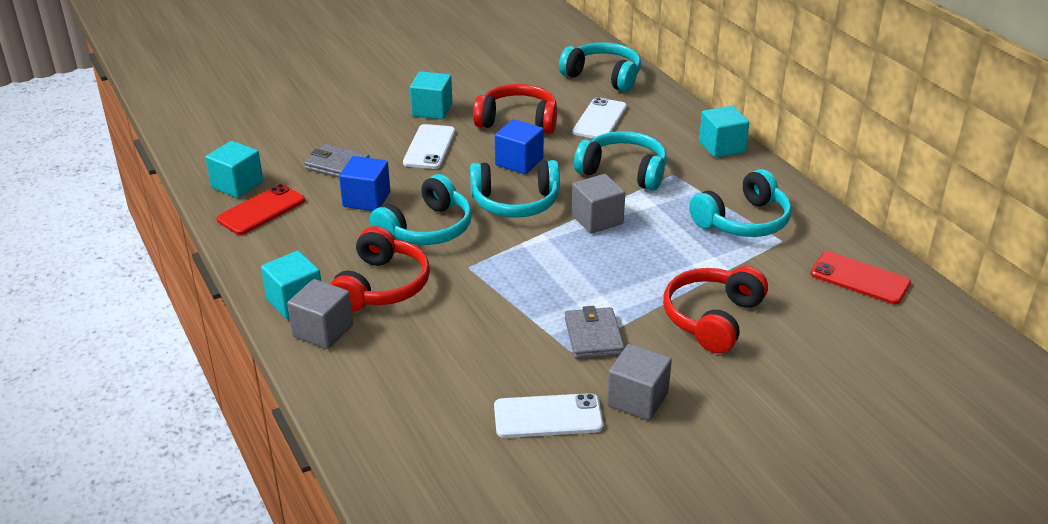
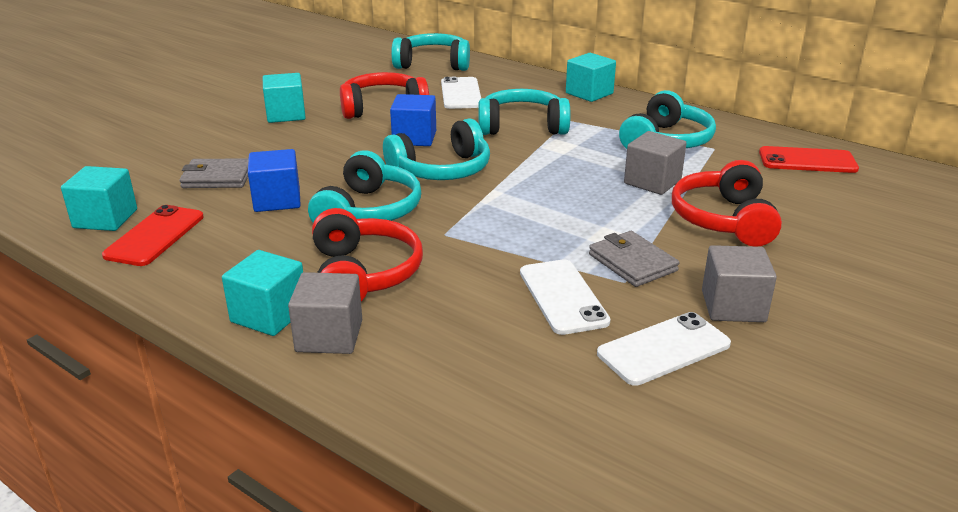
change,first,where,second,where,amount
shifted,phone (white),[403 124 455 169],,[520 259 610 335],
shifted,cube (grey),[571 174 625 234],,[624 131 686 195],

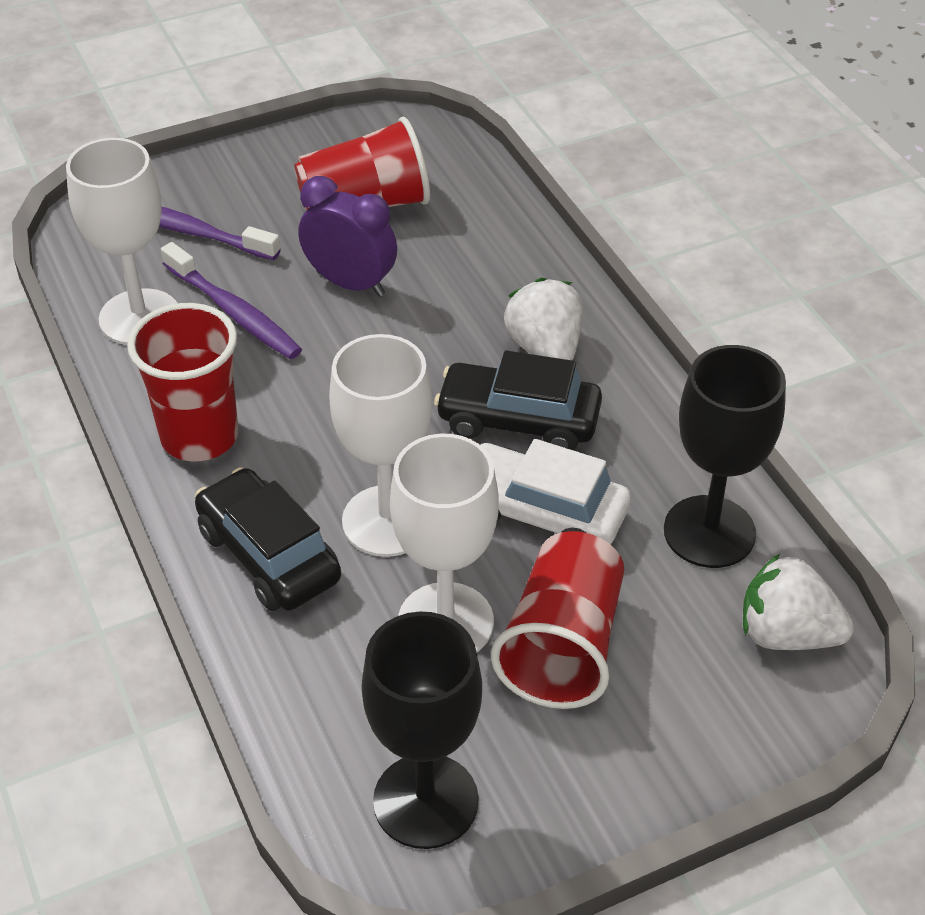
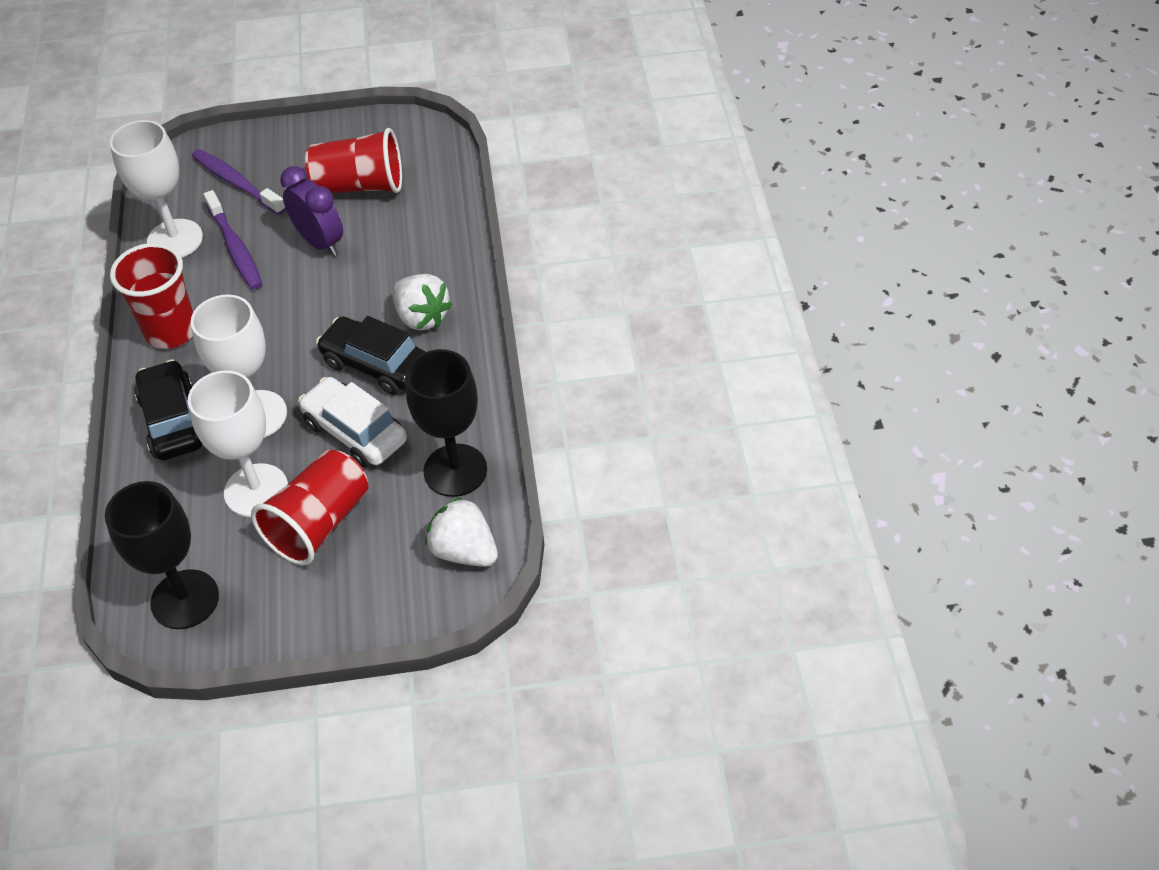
change,first,where,second,where,amount
rotated,strawberry (white),[504 278 583 361],,[392 274 452 330],135 degrees clockwise

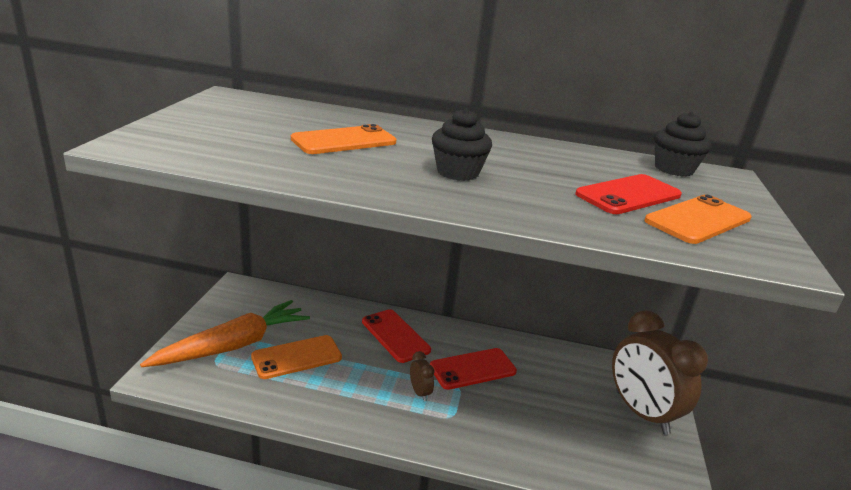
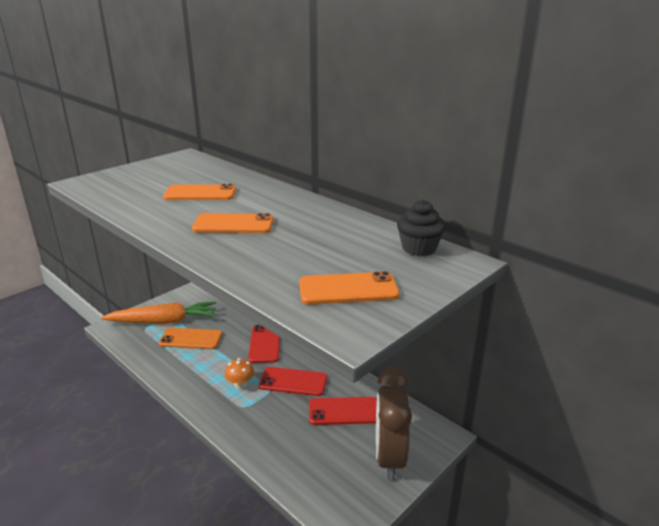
change,first,where,second,where,amount
swapped,cupcake (black),[432 108 492 181],phone (orange),[192 213 274 233],
swapped,clock (brown),[410 351 435 401],mushroom (orange),[225 358 255 389],
shifted,phone (red),[575 174 682 214],,[309 397 377 425],

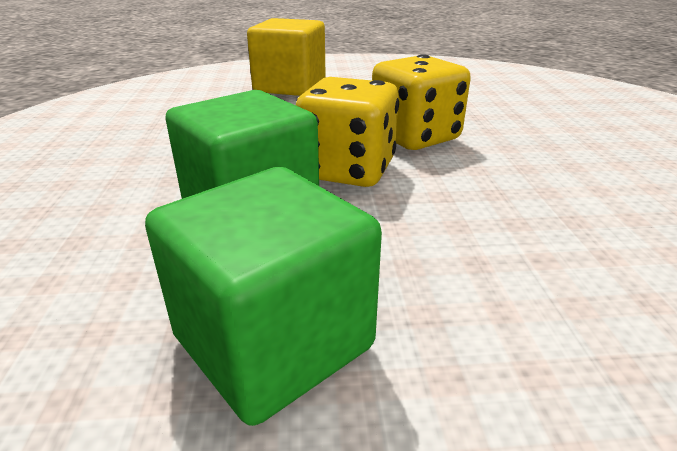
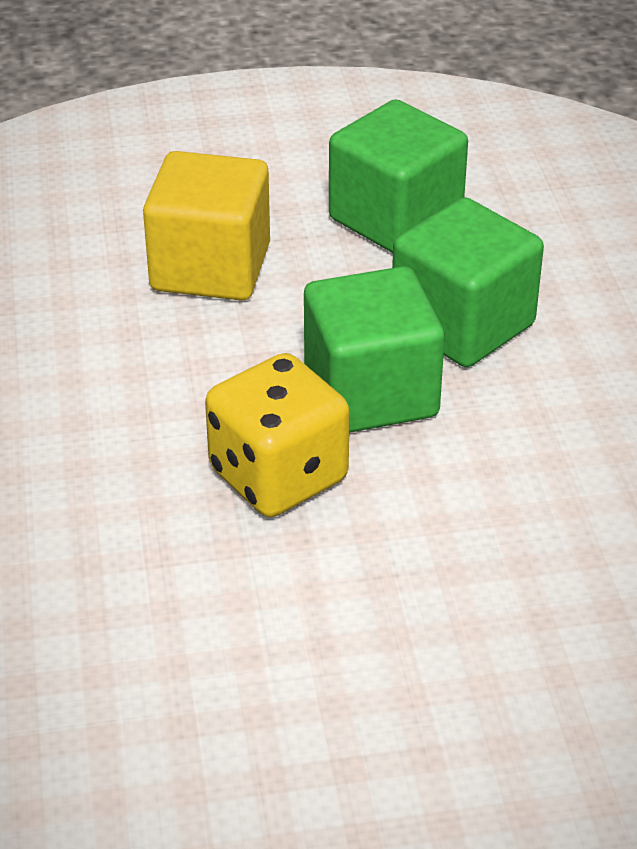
change,first,where,second,where,amount
shifted,cube (yellow),[247 18 326 96],,[143 151 270 301],
swapped,dice (yellow),[296 77 399 187],cube (green),[304 266 445 433],

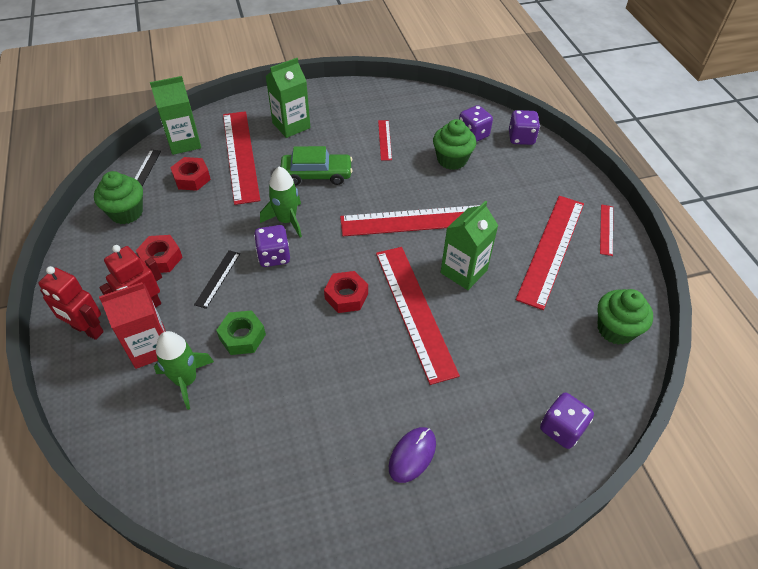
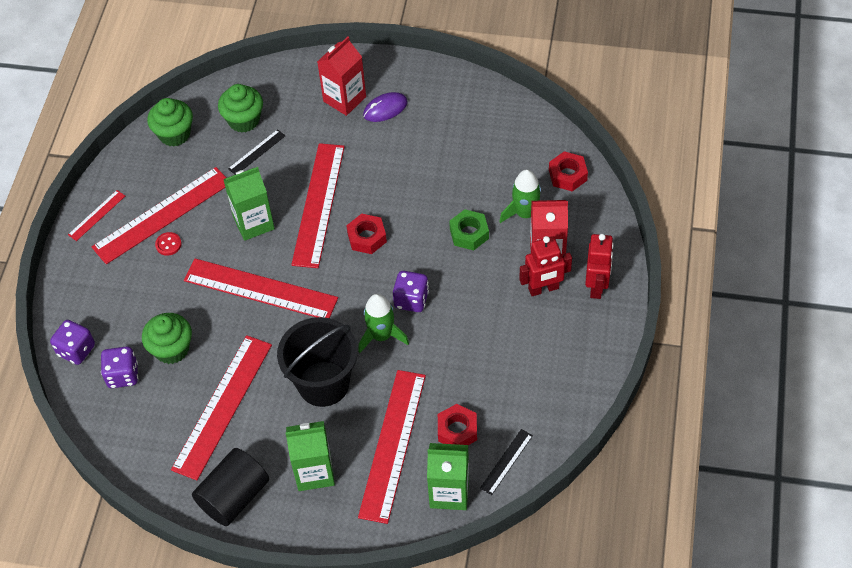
change,first,where,second,where,amount
new,,,button (red),[155 232 182 256],
scaled,ruler (red),[378 120 392 161],,[171 335 272 480],x2.18
new,,,cylinder (black),[192 448 269 526],
shifted,cupcake (green),[94 171 143 224],,[218 84 263 133],
shifted,ruler (black),[194 250 240 309],,[228 129 285 175],
swapped,car (green),[281 146 352 185],bucket (black),[277 317 358 407],
new,,,carton (red),[317 37 366 116],
shifted,nut (red),[136 235 183 273],,[549 151 588 191],
rotated,robot (red),[38 266 104 340],,[585 234 614 299],45 degrees clockwise
gone,dice (purple),[540 393 594 449],,,

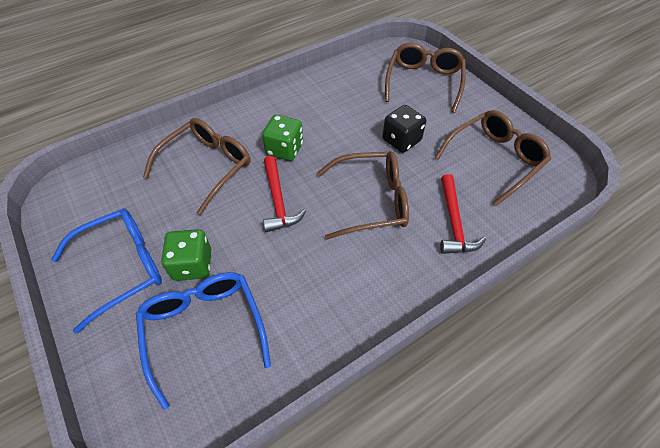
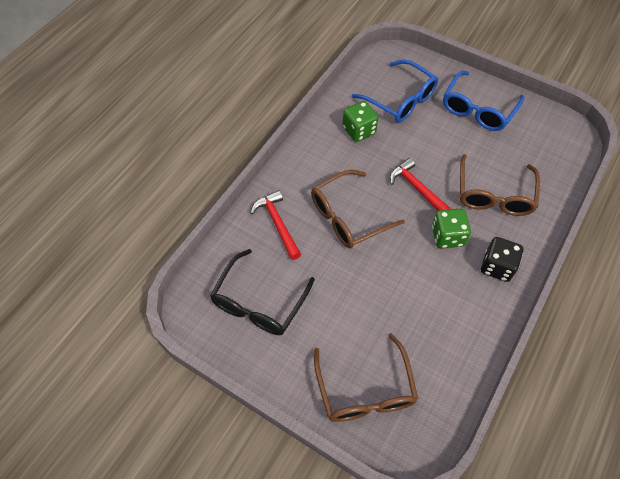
change,first,where,second,where,amount
repainted,glasses (brown),[435 110 551 206],glasses (black),[210 249 315 335],
shifted,dice (green),[161 229 211 281],,[342 101 378 142],
shifted,dice (black),[382 105 426 153],,[481 237 523 282],

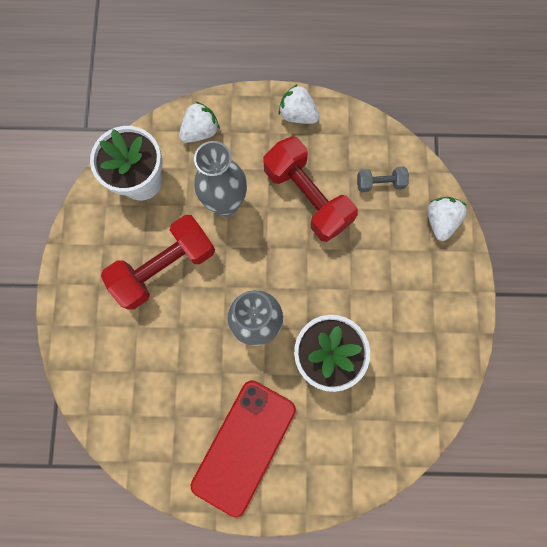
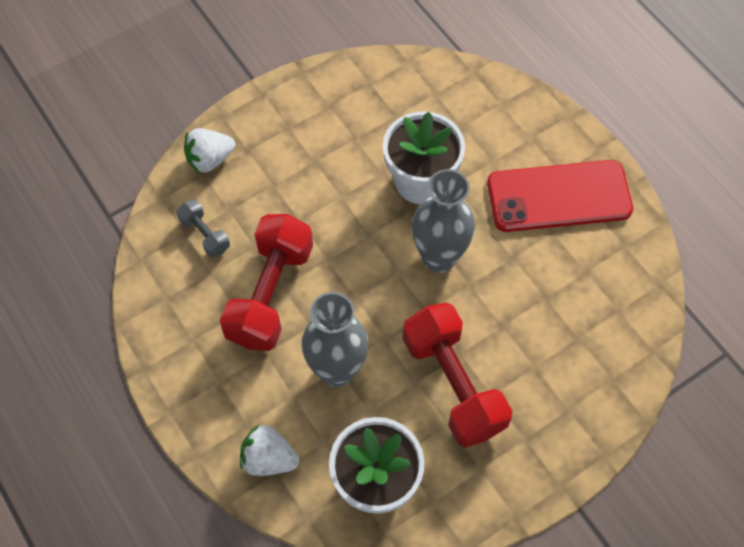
change,first,where,second,where,amount
rotated,dumbbell (red),[101 215 215 309],,[403 303 512 448],45 degrees clockwise
gone,strawberry (white),[279 84 320 124],,,

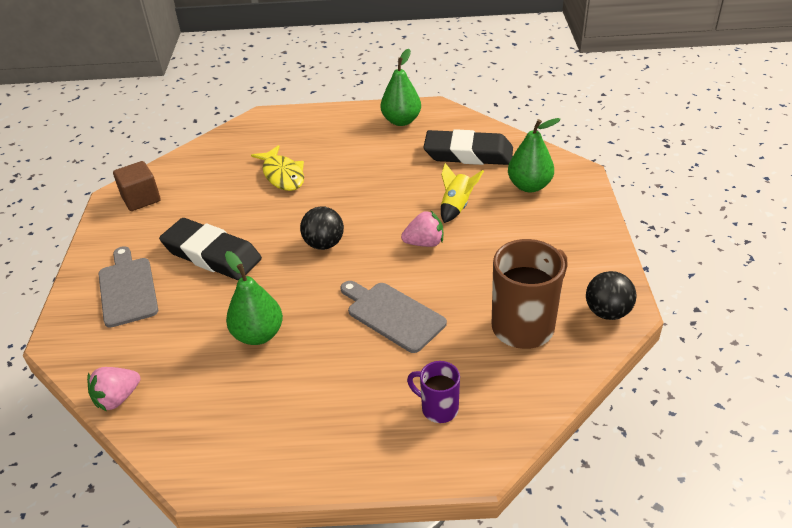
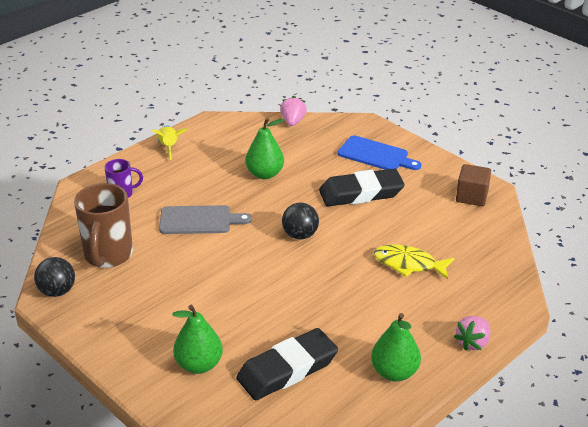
change,first,where,second,where,amount
shifted,rocket (yellow),[441 163 484 223],,[152 125 188 160],
repainted,cutting board (grey),[99 246 158 328],cutting board (blue),[338 136 421 170],
shifted,strawberry (pink),[401 210 443 247],,[454 316 490 351],

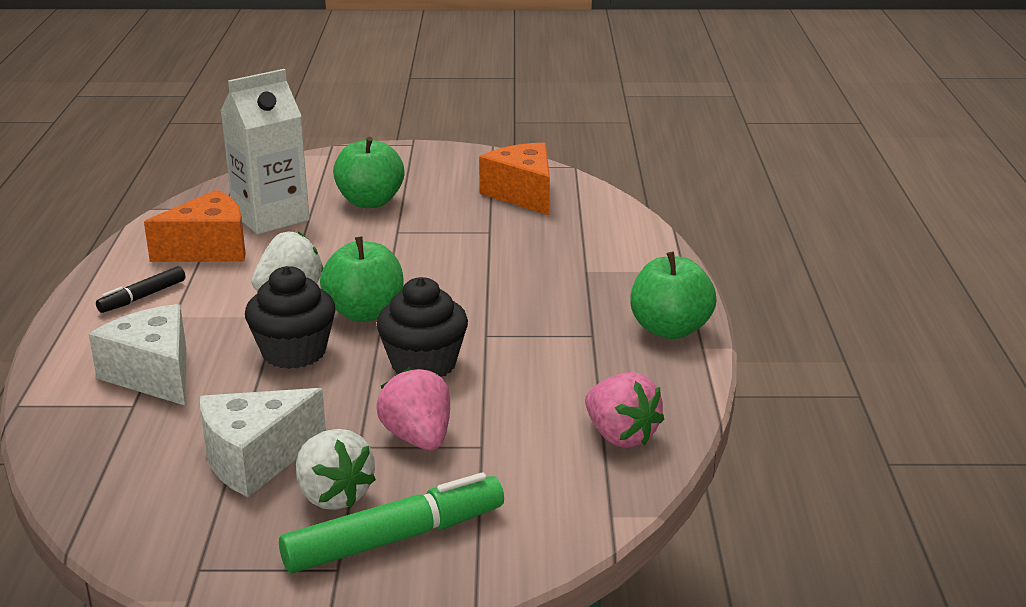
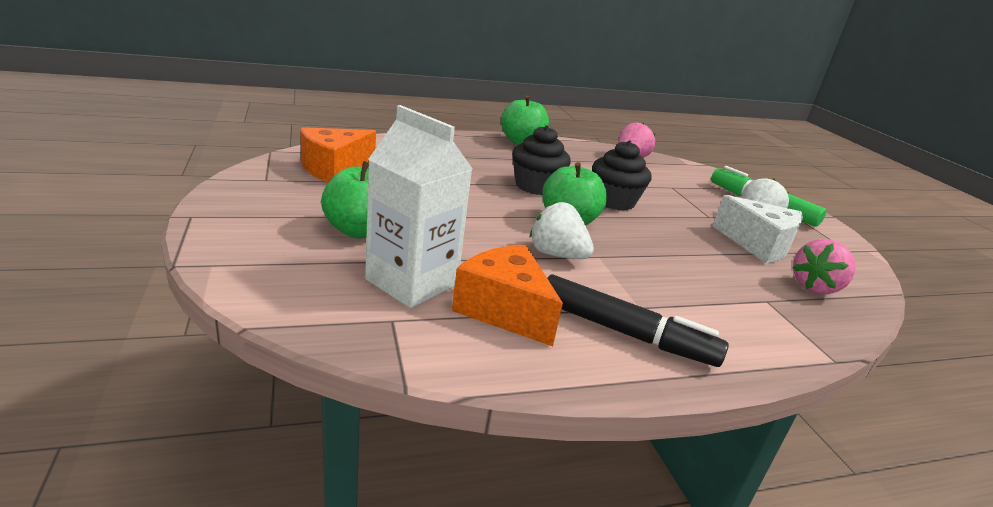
change,first,where,second,where,amount
shifted,cupcake (black),[245 266 336 369],,[512 125 571 195],
scaled,marker (black),[96 266 185 313],,[547 275 729 367],x1.79
shifted,strawberry (pink),[377 367 450 450],,[792 239 855 294],
gone,cheese (white),[89 304 186 405],,,

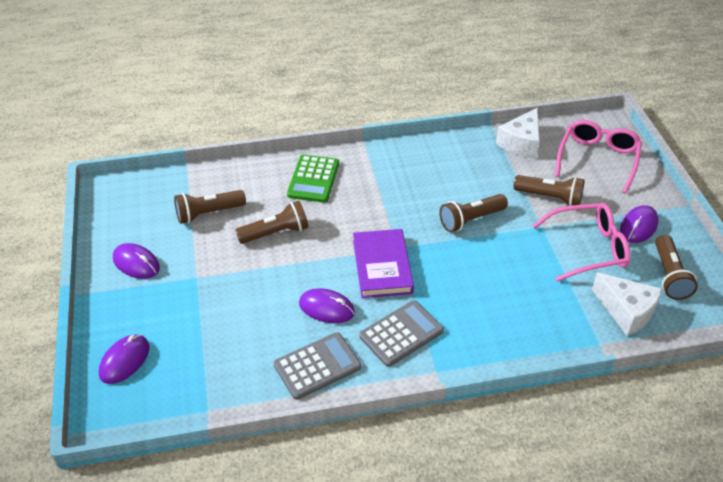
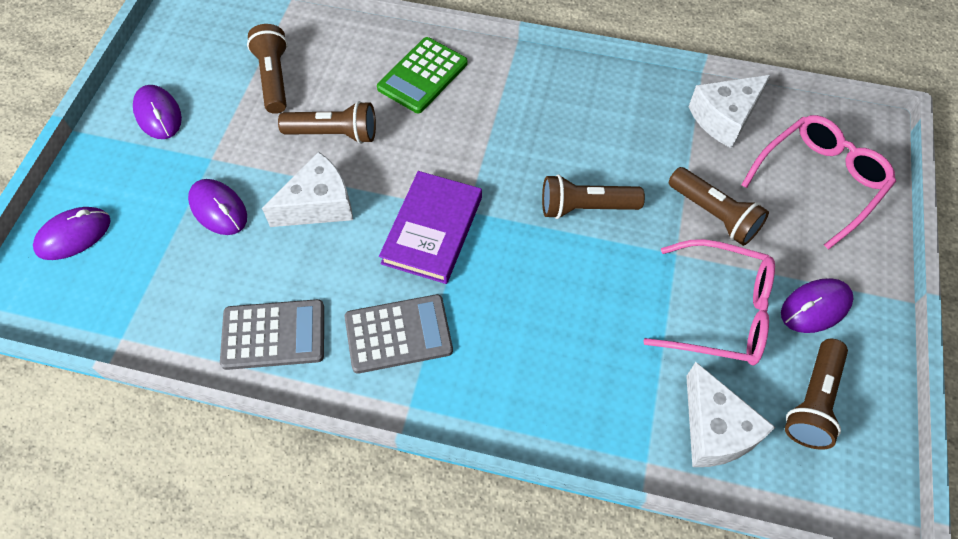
change,first,where,second,where,amount
shifted,mouse (purple),[299 288 355 323],,[188 179 247 235],
rotated,flashlight (brown),[174 190 246 224],,[247 24 288 114],75 degrees clockwise
new,,,cheese (white),[262 152 353 227],

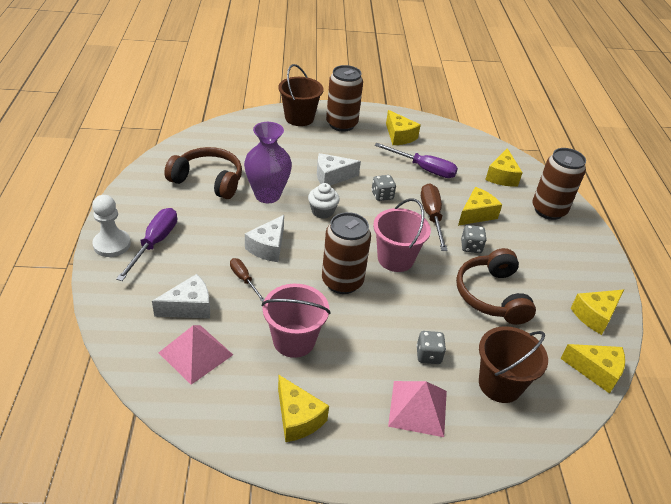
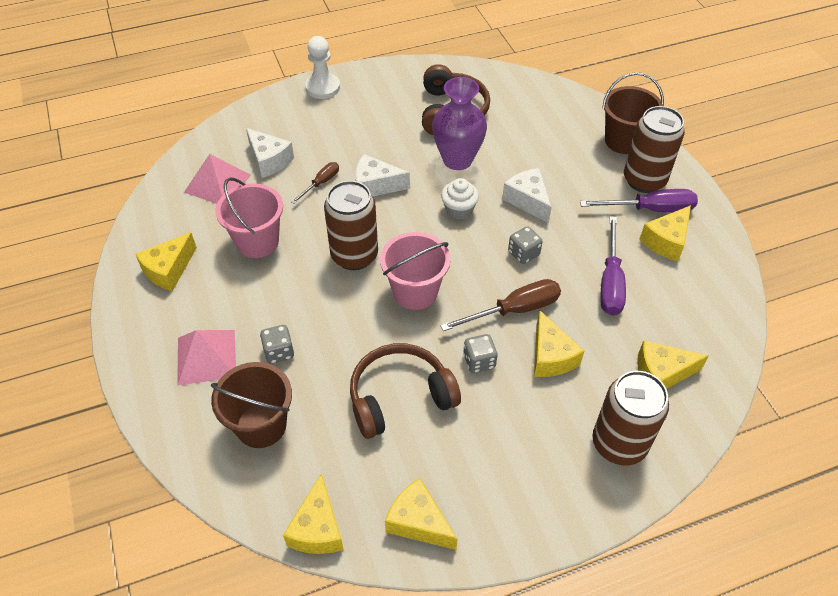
change,first,where,second,where,amount
rotated,cheese (yellow),[458 187 502 226],,[534 310 584 377],45 degrees clockwise
shifted,screwdriver (purple),[116 208 177 281],,[580 189 698 212],

